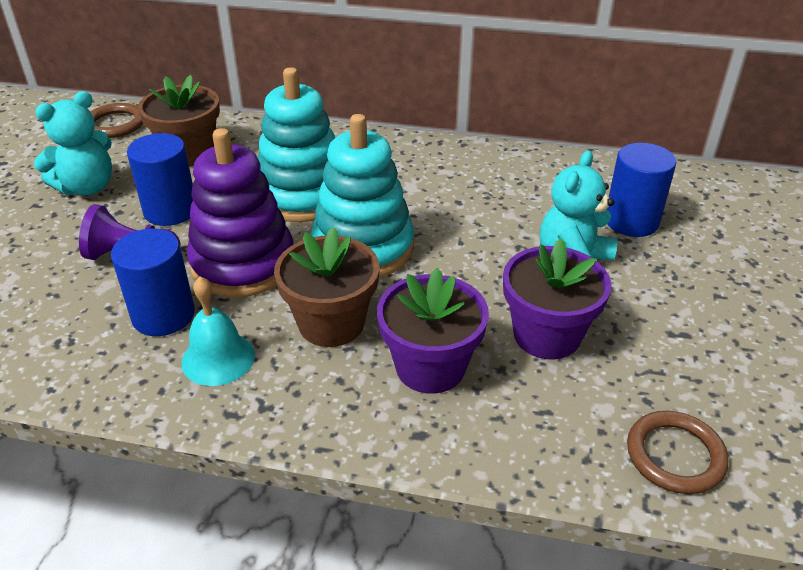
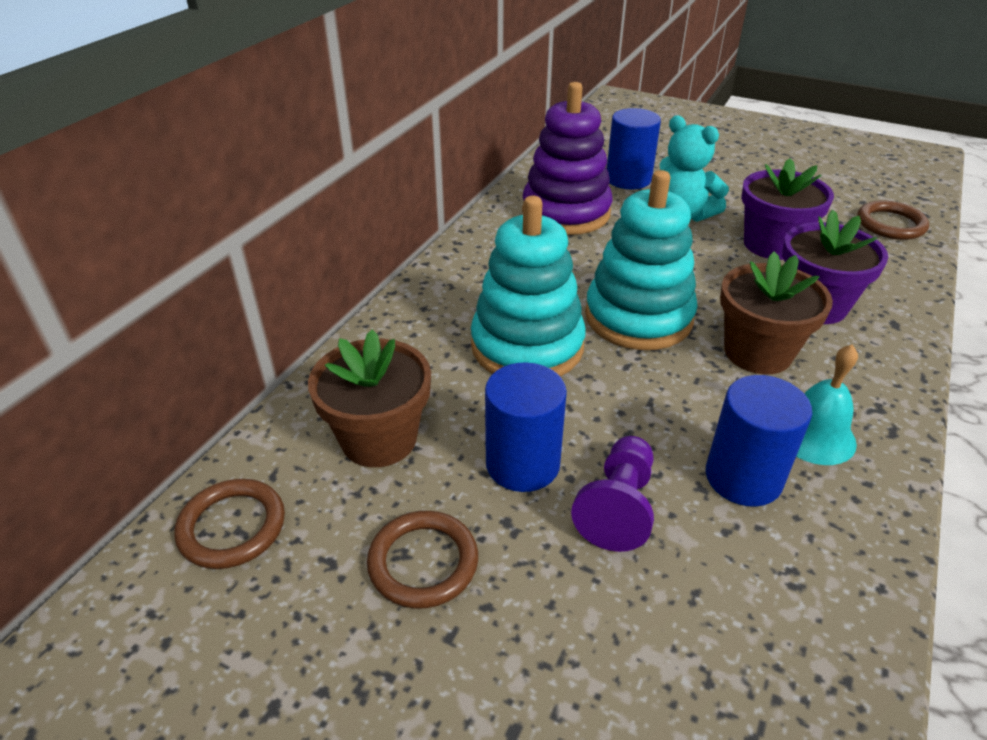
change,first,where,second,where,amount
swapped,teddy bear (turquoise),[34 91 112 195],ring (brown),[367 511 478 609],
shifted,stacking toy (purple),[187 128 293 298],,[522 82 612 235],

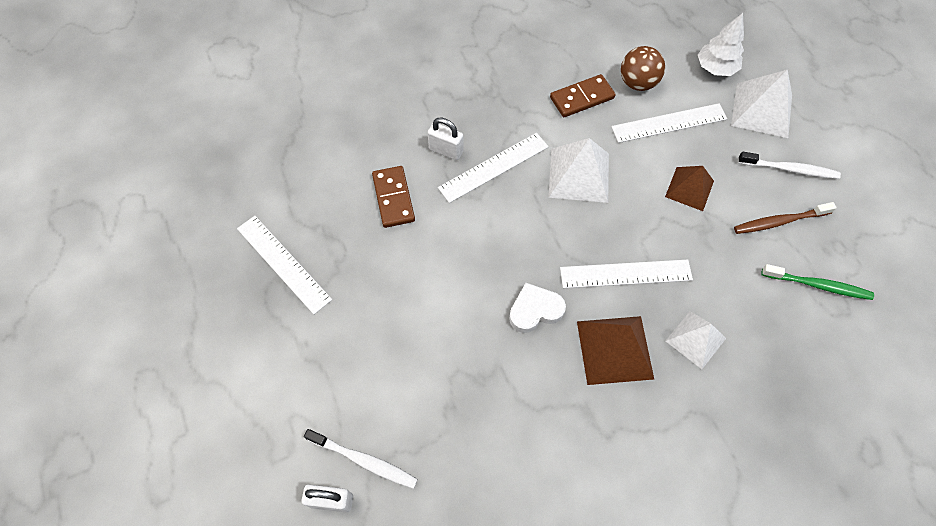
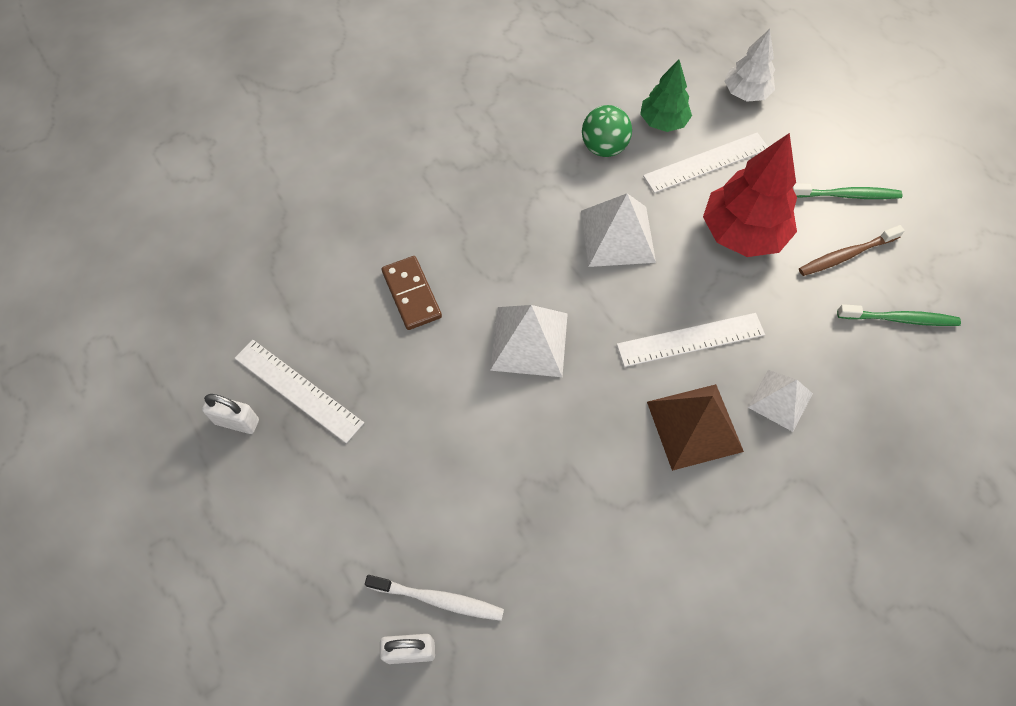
change,first,where,second,where,amount
shifted,padlock (white),[428 117 464 160],,[202 394 259 434],
shifted,pyramid (white),[731 70 792 138],,[490 305 568 377],
swapped,domino (brown),[550 74 616 117],ball (green),[582 105 632 157],
swapped,ball (brown),[621 46 665 91],tree (green),[640 59 692 132],
swapped,pyramid (brown),[665 166 714 211],tree (red),[703 133 797 257],
repainted,toothbrush (white),[738 152 841 179],toothbrush (green),[792 183 902 199],
gone,ruler (white),[438 133 549 203],,,
gone,heart (white),[509 283 566 333],,,

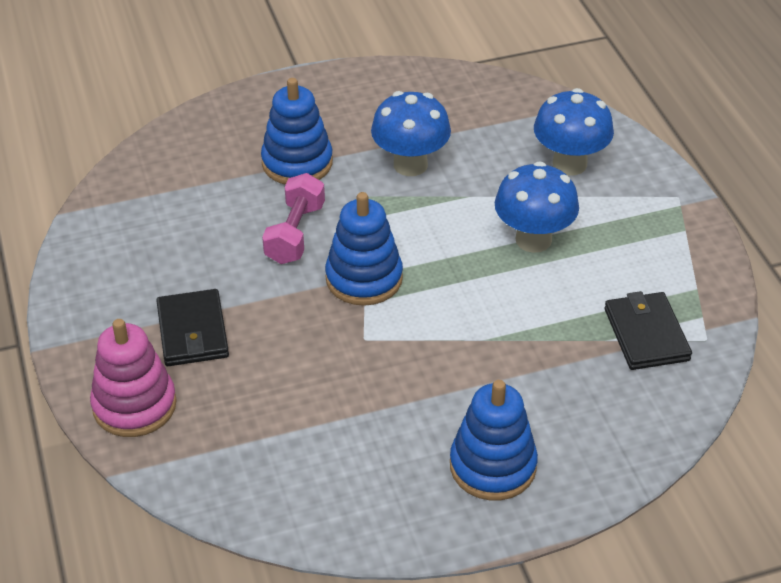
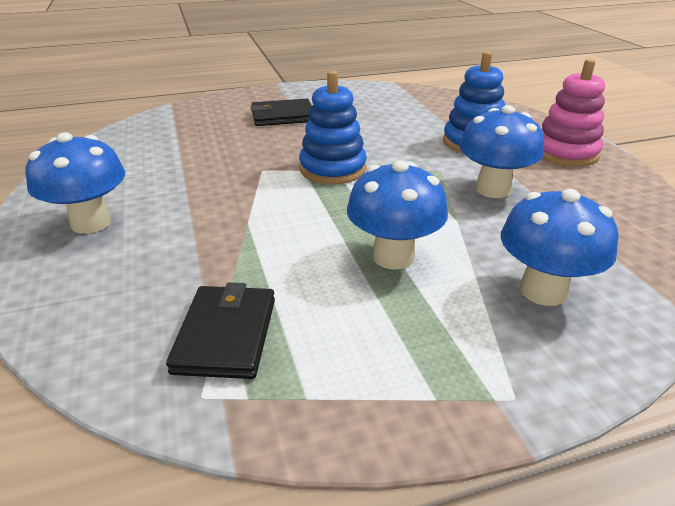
change,first,where,second,where,amount
swapped,stacking toy (blue),[450 380 538 500],mushroom (blue),[25 132 125 234],
rotated,wallet (black),[605 291 692 370],,[166 282 275 379],75 degrees counterclockwise
shifted,stacking toy (pink),[90 319 177 437],,[541 59 605 167],
gone,dumbbell (pink),[262 173 325 264],,,

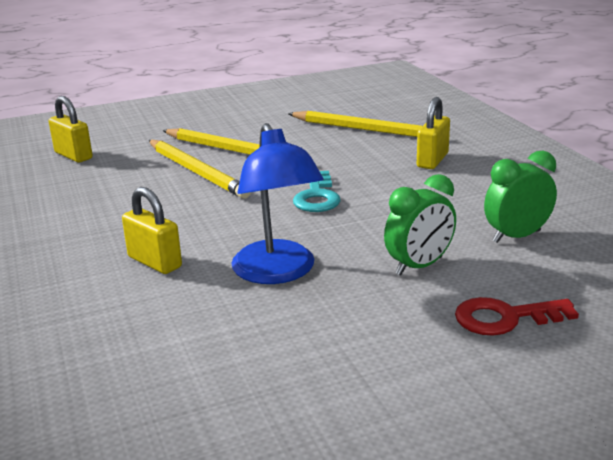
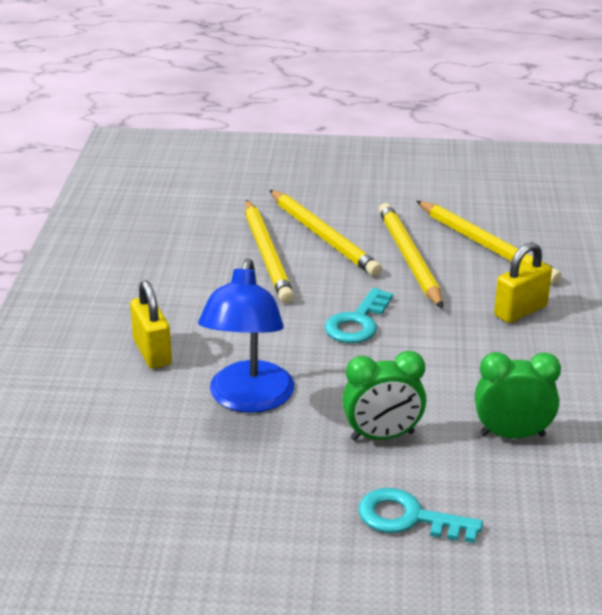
change,first,where,second,where,amount
repainted,key (red),[455 297 579 336],key (turquoise),[358 488 483 543],
new,,,pencil (yellow),[379 203 443 309],
gone,padlock (yellow),[48 96 93 163],,,

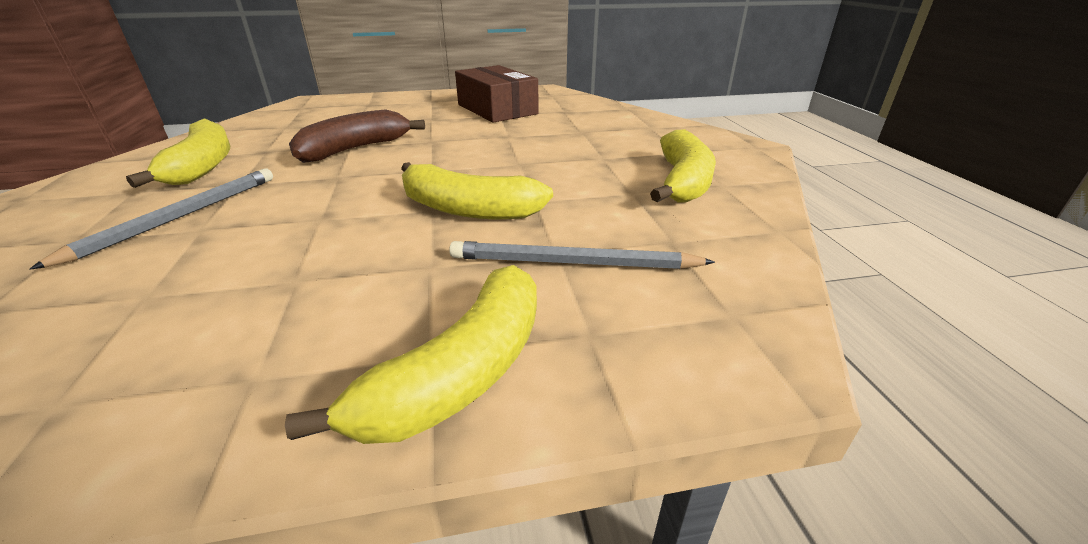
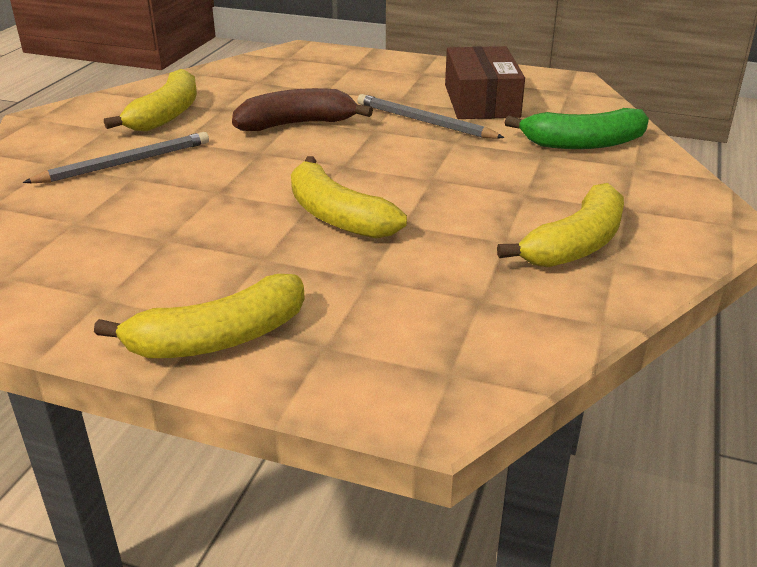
change,first,where,second,where,amount
shifted,pencil (grey),[449 241 715 269],,[357 94 505 139],
new,,,banana (green),[505 108 649 149],

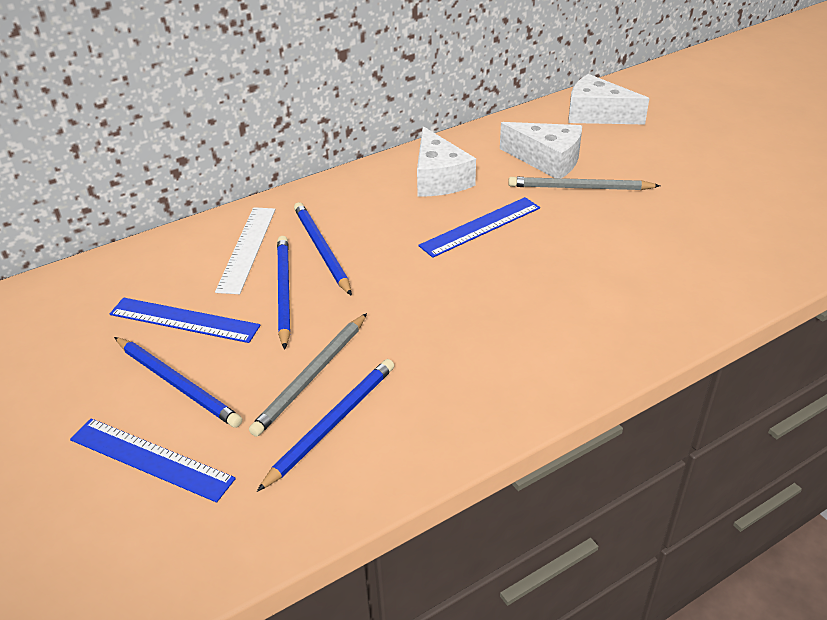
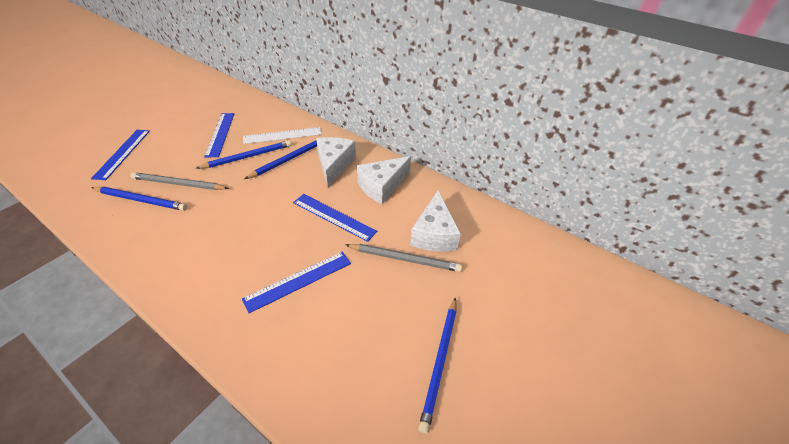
change,first,where,second,where,amount
new,,,ruler (blue),[242 252 351 313],
shifted,cheese (white),[568 74 649 125],,[316 137 356 187],
rotated,pencil (grey),[508 177 660 190],,[346 244 462 272],120 degrees clockwise
shifted,pencil (blue),[114 337 242 428],,[418 297 456 434],

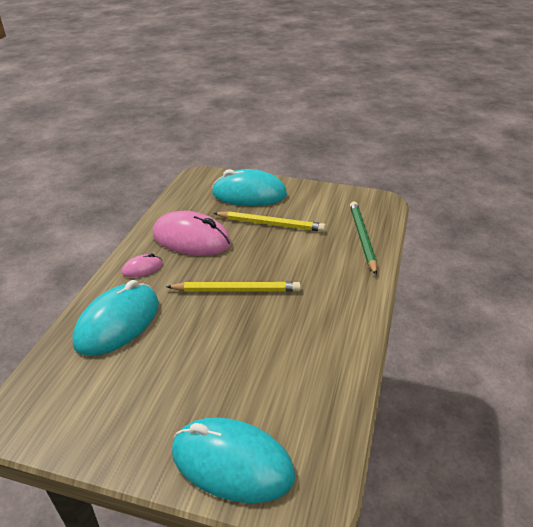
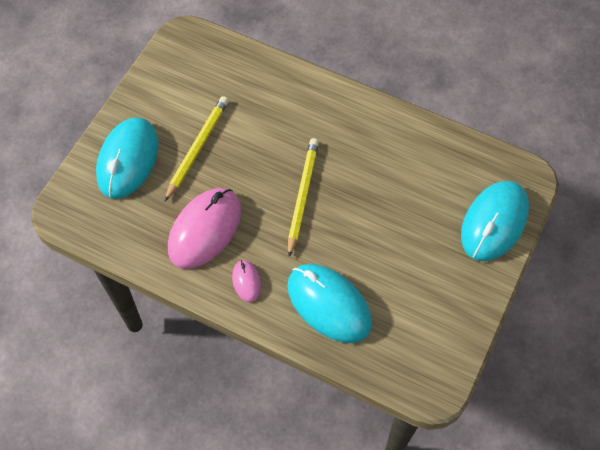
change,first,where,second,where,amount
gone,pencil (green),[350 202 377 275],,,

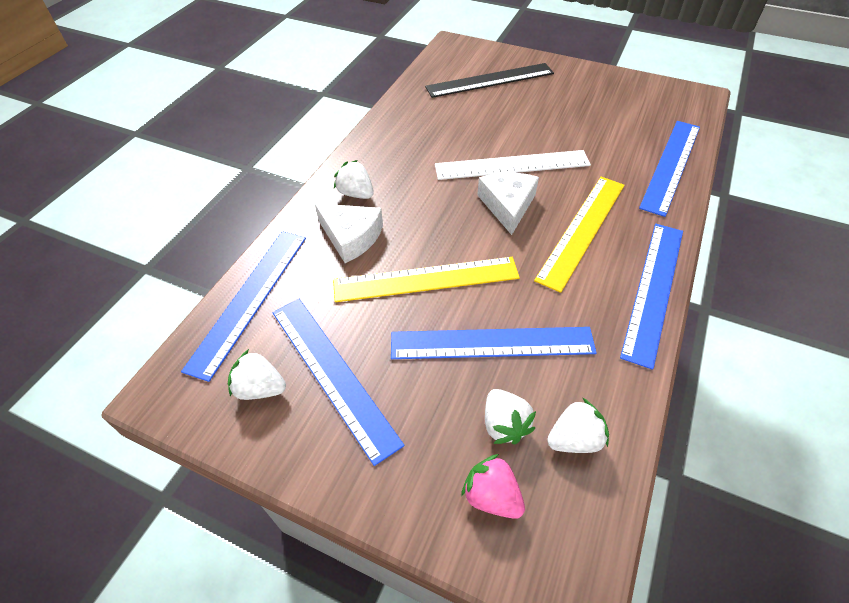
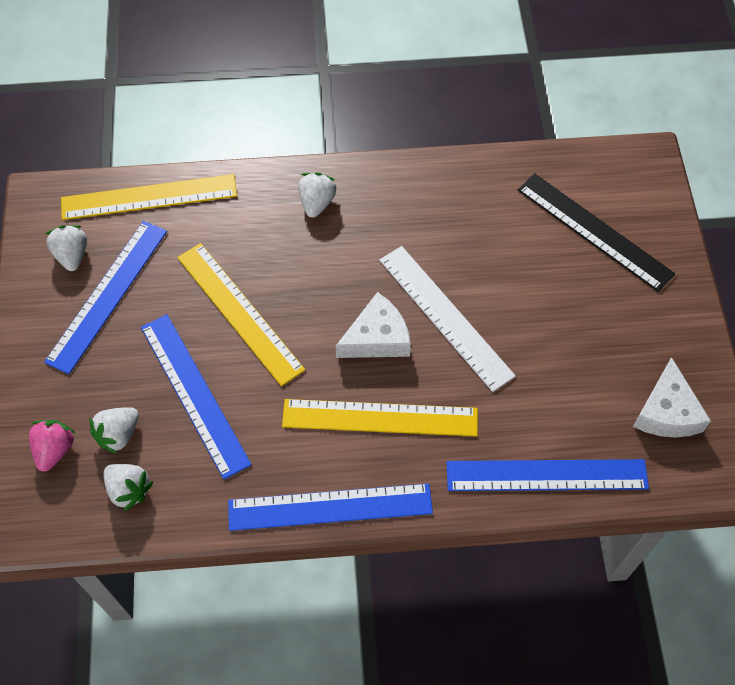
change,first,where,second,where,amount
repainted,ruler (blue),[181 231 306 382],ruler (yellow),[61 174 237 220],
shifted,cheese (white),[315 203 383 263],,[633 357 711 438],

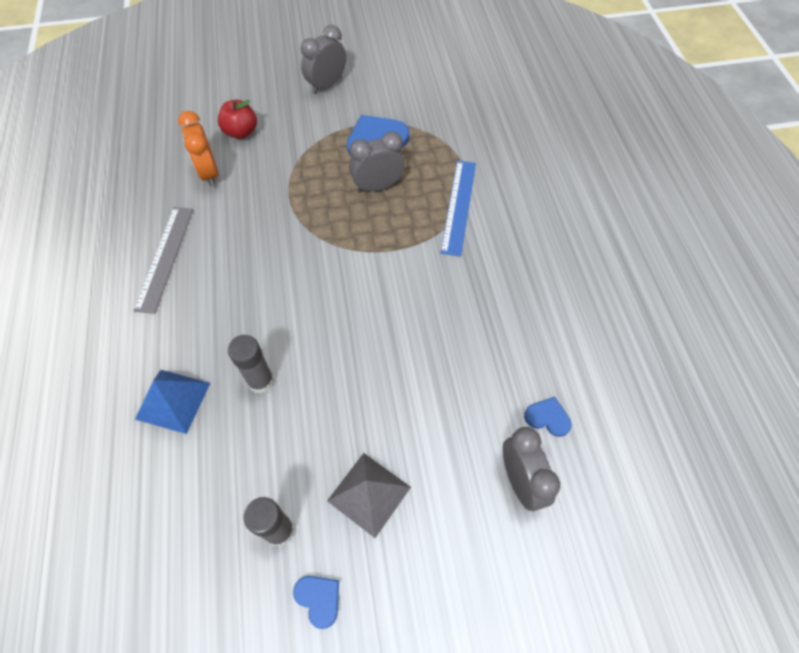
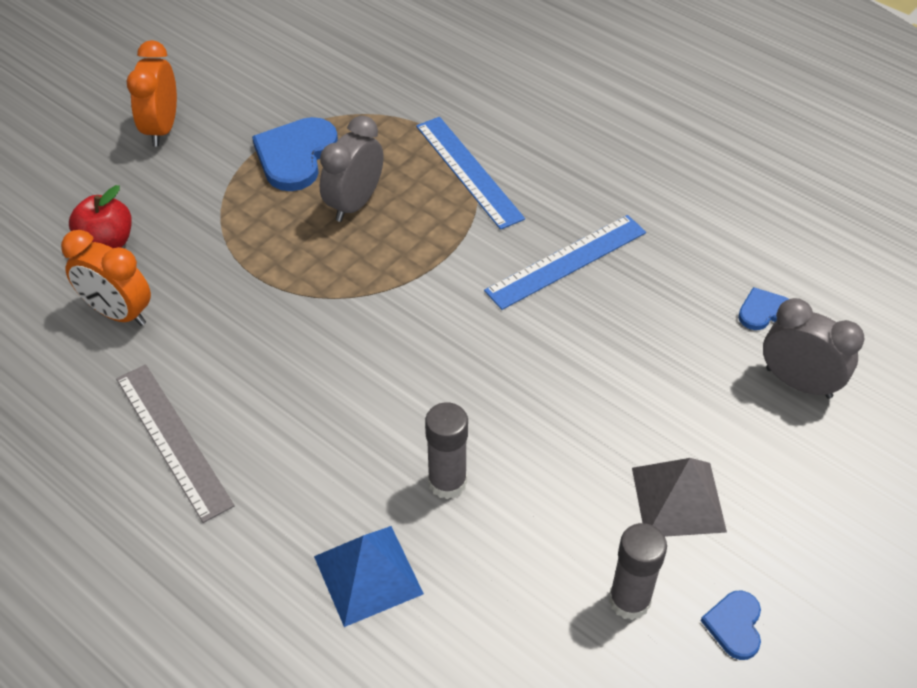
change,first,where,second,where,amount
repainted,clock (grey),[301 25 346 94],clock (orange),[126 40 177 146],
new,,,ruler (blue),[484 215 646 310],
rotated,heart (blue),[293 576 339 629],,[701 591 761 660],90 degrees counterclockwise

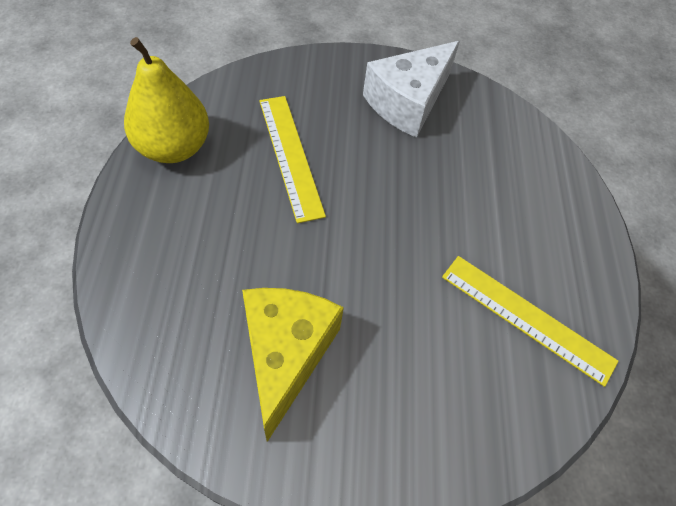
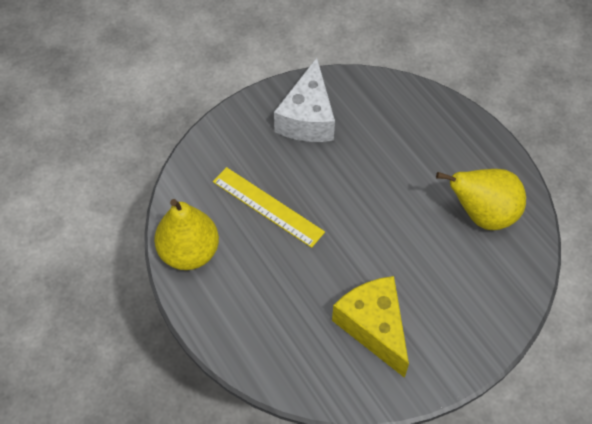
change,first,where,second,where,amount
swapped,ruler (yellow),[442 256 619 387],pear (yellow),[436 169 526 230],

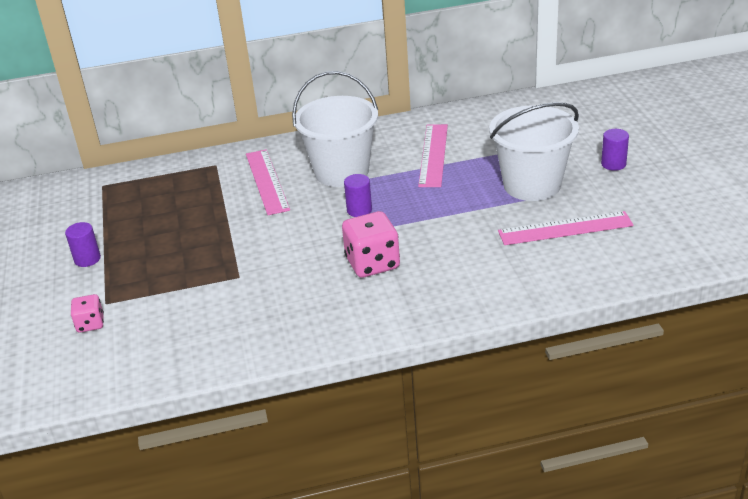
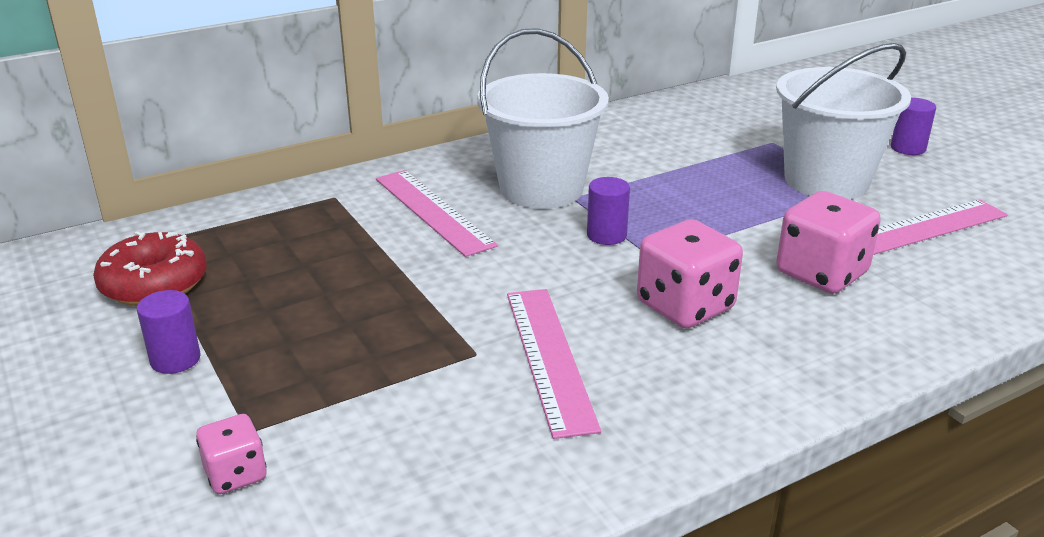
change,first,where,second,where,amount
new,,,donut (red),[93 232 207 306],
shifted,ruler (pink),[418 124 448 187],,[507 289 601 439],
new,,,dice (pink),[776 191 881 294],

